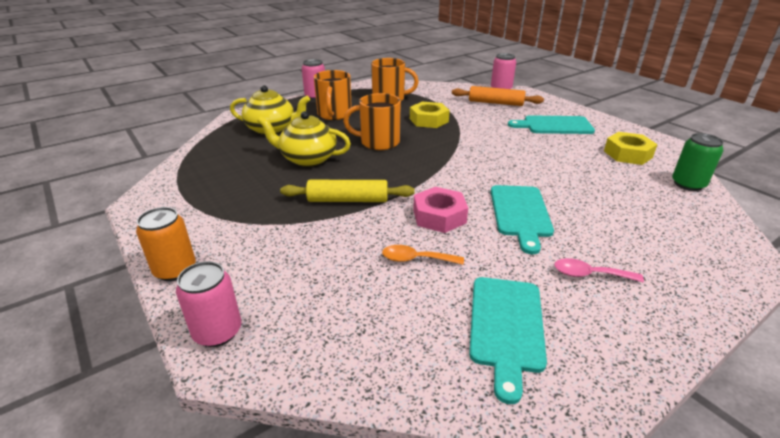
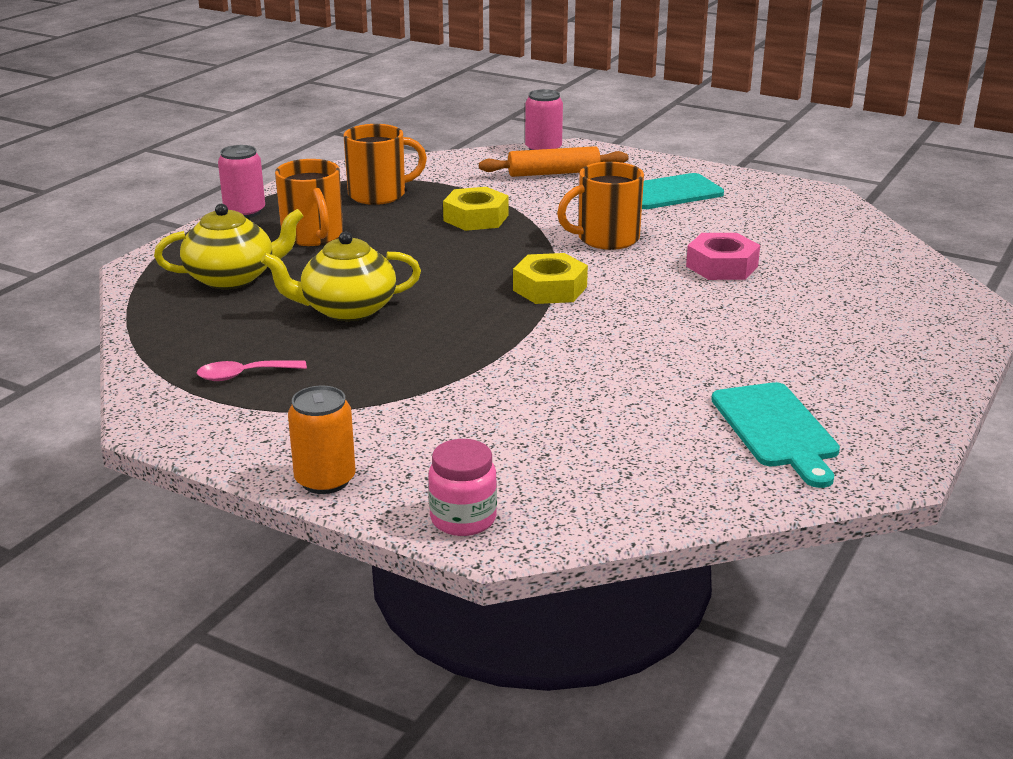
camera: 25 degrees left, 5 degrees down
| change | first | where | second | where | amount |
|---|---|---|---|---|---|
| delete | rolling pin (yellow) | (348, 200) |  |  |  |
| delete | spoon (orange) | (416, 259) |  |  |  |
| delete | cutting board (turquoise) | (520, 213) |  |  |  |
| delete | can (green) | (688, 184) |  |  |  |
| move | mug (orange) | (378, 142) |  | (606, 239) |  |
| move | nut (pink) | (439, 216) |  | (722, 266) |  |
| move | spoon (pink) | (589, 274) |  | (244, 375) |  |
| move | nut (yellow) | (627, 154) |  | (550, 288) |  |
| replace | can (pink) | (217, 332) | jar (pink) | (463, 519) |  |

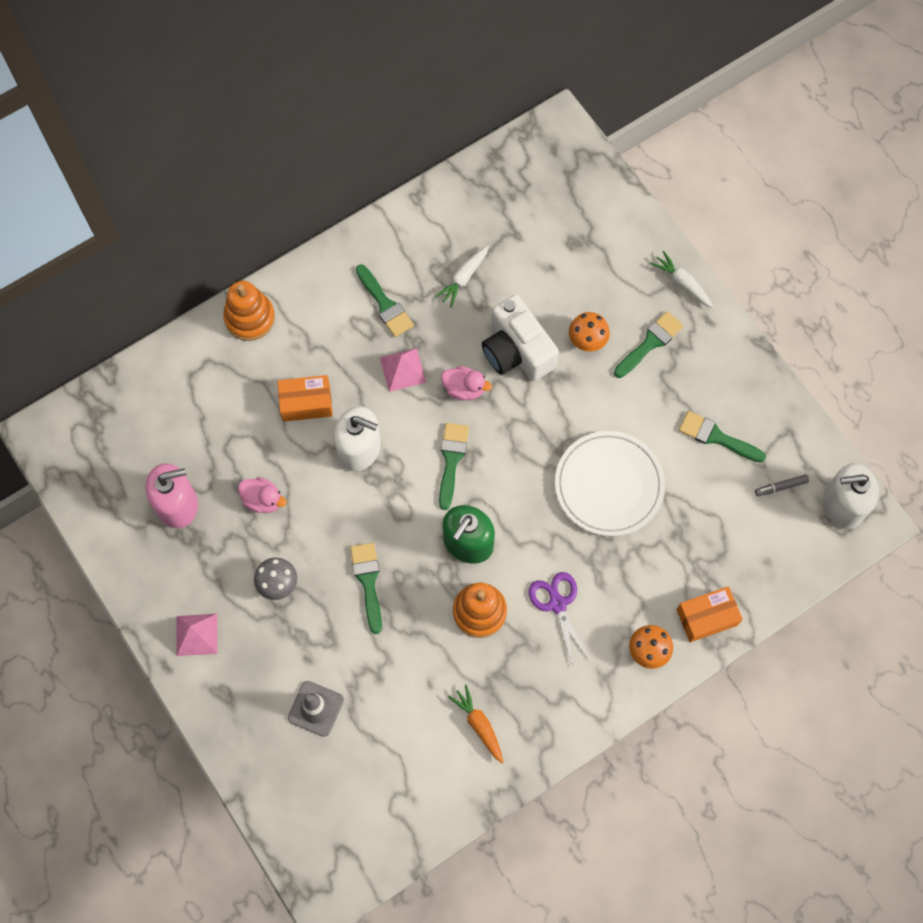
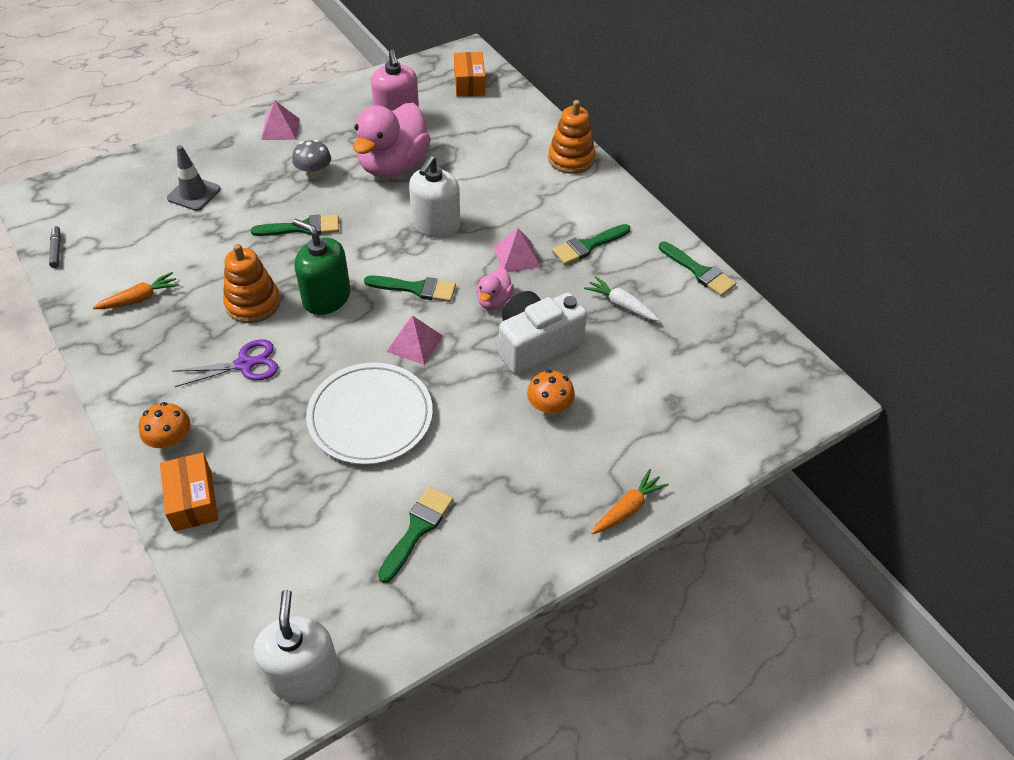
camera: 90 degrees right, 20 degrees down
| change | first | where | second | where | amount |
|---|---|---|---|---|---|
| insert |  |  | pyramid (pink) | (415, 343) |  |
| move | box (orange) | (306, 403) |  | (469, 84) |  |
| move | brush (green) | (650, 343) |  | (699, 271) |  |
| move | marker (grey) | (780, 487) |  | (56, 250) |  |
| recolor | carrot (white) | (682, 283) | carrot (orange) | (628, 508) |  |
| resize | duck (pink) | (263, 500) |  | (393, 166) | x2.13 |

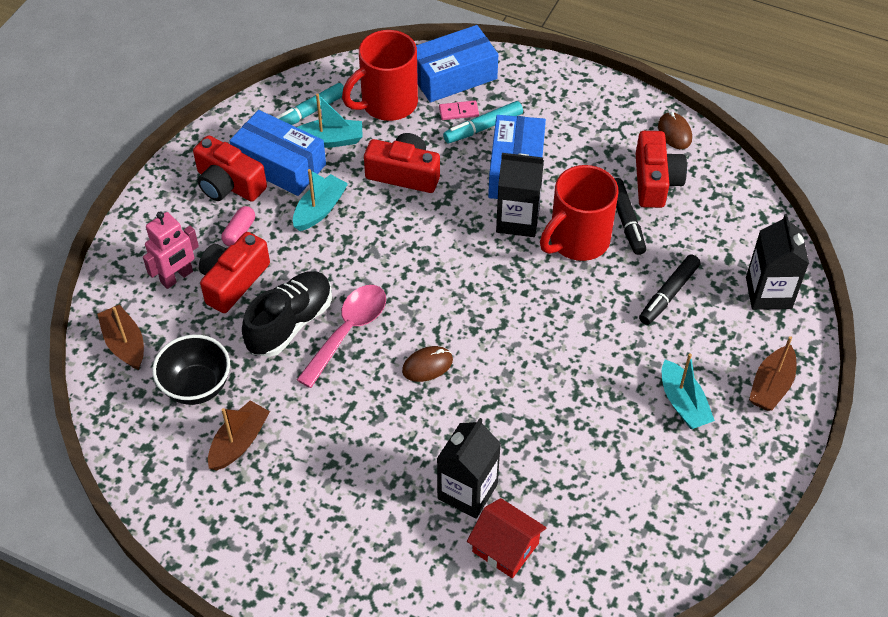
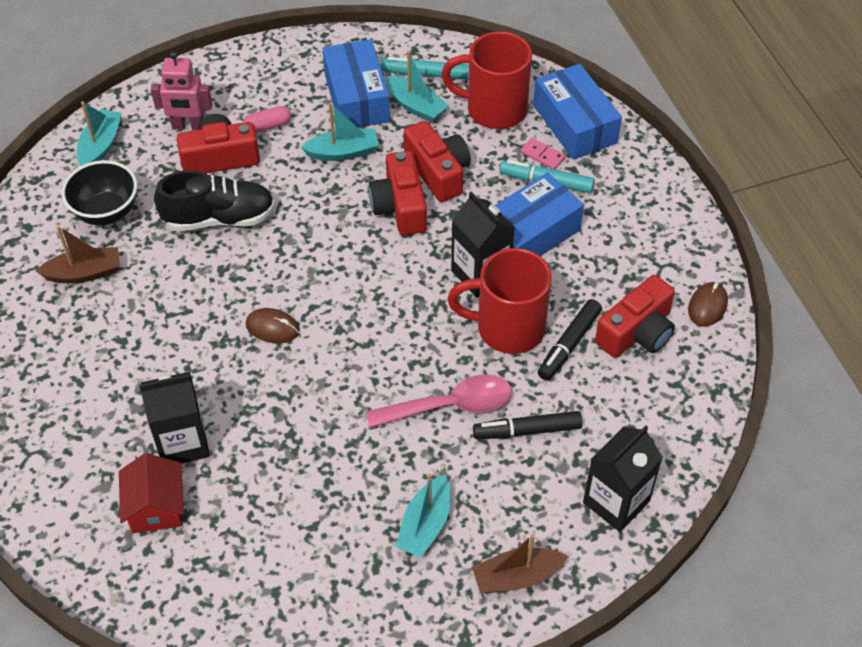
camera: 45 degrees right, 0 degrees up
| change | first | where | second | where | amount |
|---|---|---|---|---|---|
| move | camera (red) | (228, 184) |  | (400, 206) |  |
| move | spoon (pink) | (348, 331) |  | (450, 406) |  |
| recolor | boat (brown) | (125, 343) | boat (turquoise) | (101, 146) |  |
| rotate | box (blue) | (453, 76) |  | (574, 124) | 45 degrees clockwise |

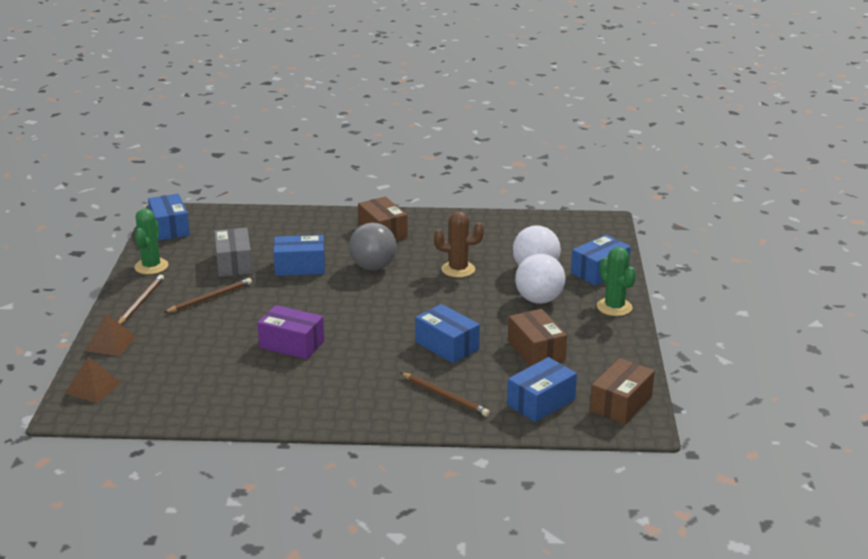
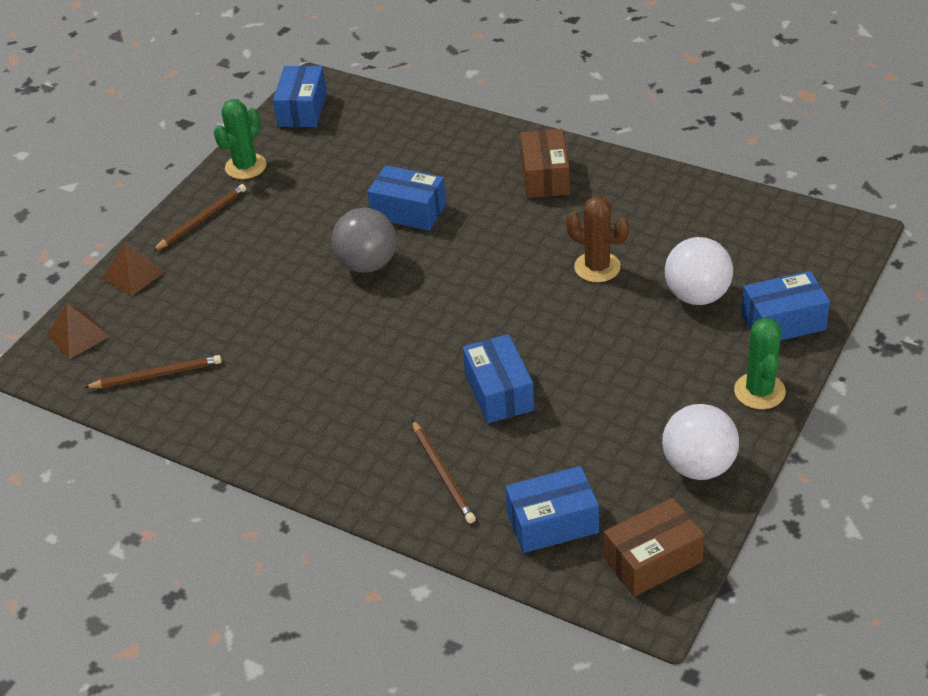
camera: 30 degrees right, 15 degrees up
| change | first | where | second | where | amount |
|---|---|---|---|---|---|
| delete | box (grey) | (234, 263) |  |  |  |
| delete | box (purple) | (291, 344) |  |  |  |
| delete | box (brown) | (536, 351) |  |  |  |
| move | pencil (brown) | (210, 298) |  | (156, 375) |  |
| move | ball (grey) | (373, 267) |  | (367, 264) |  |
| move | ball (white) | (539, 300) |  | (698, 466) |  |

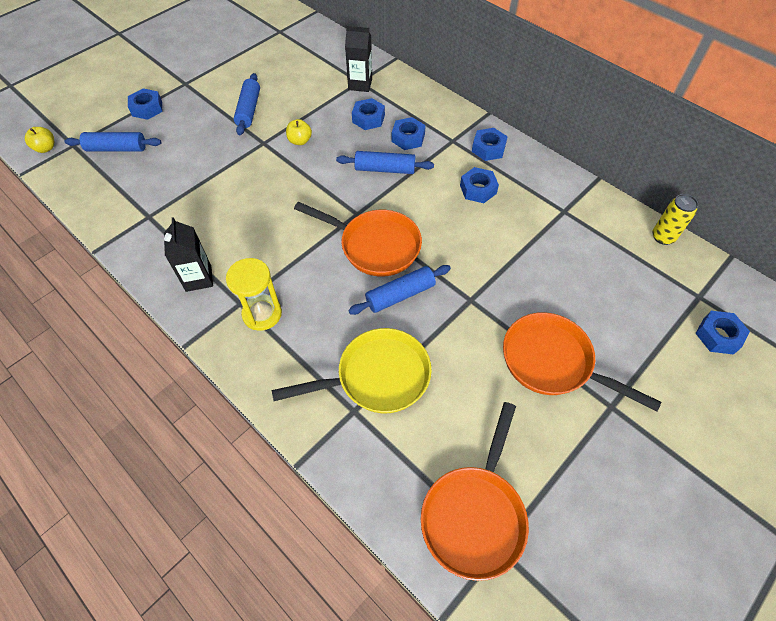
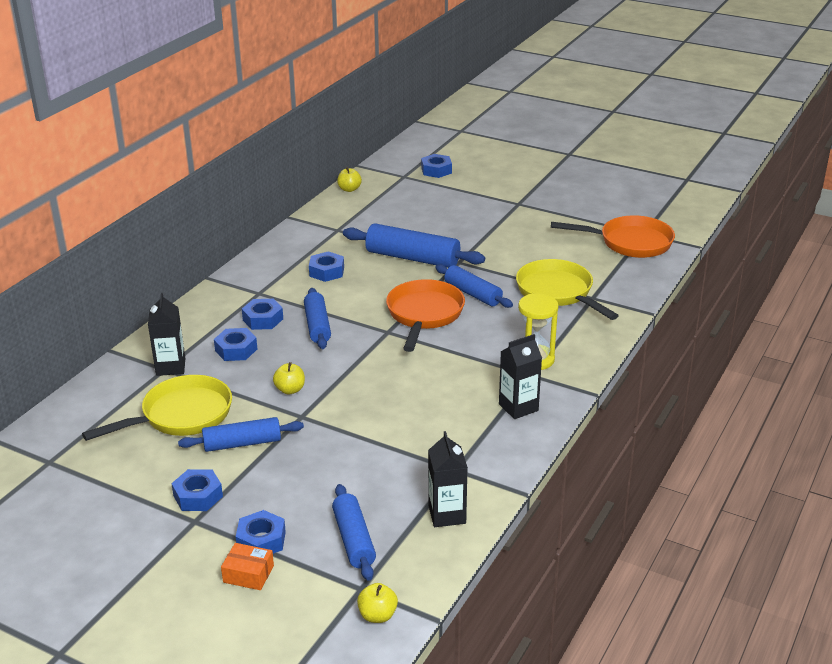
camera: 105 degrees left, 25 degrees down
| change | first | where | second | where | amount |
|---|---|---|---|---|---|
| delete | pan (orange) | (552, 362) |  |  |  |
| insert |  |  | pan (yellow) | (181, 415) |  |
| insert |  |  | box (orange) | (248, 574) |  |
| insert |  |  | rolling pin (blue) | (413, 258) |  |
| insert |  |  | carton (black) | (447, 514) |  |
| move | nut (blue) | (488, 148) |  | (198, 496) |  |
| replace | can (yellow) | (663, 237) | apple (yellow) | (349, 189) |  |

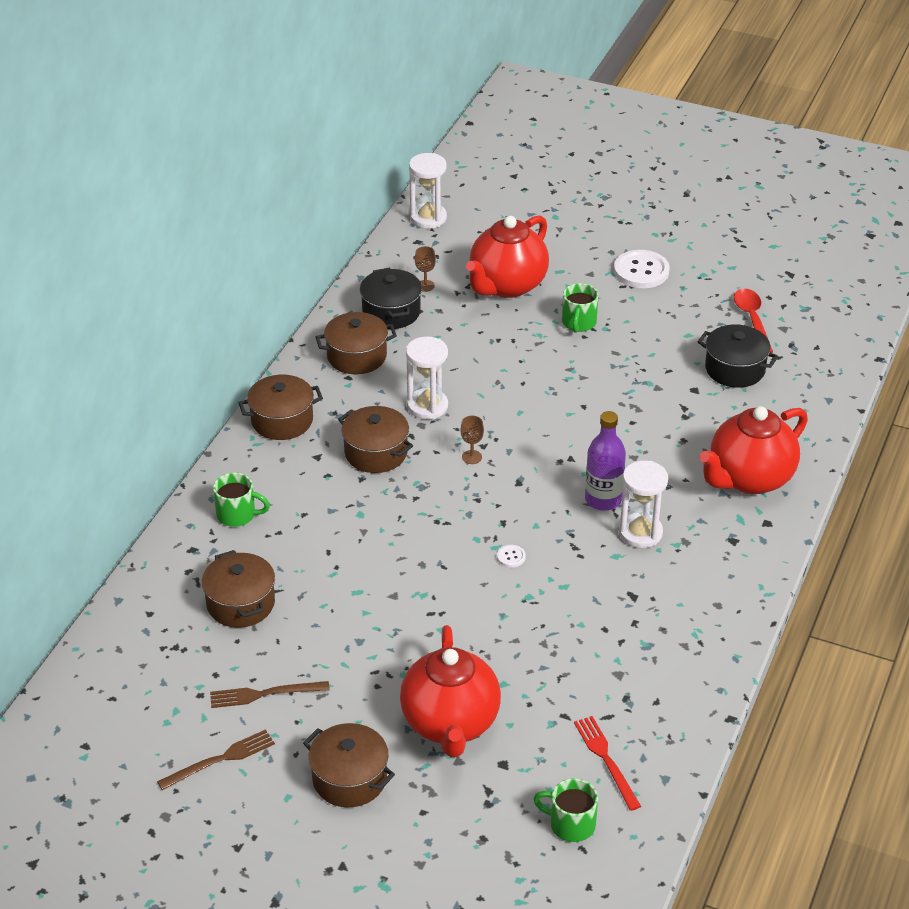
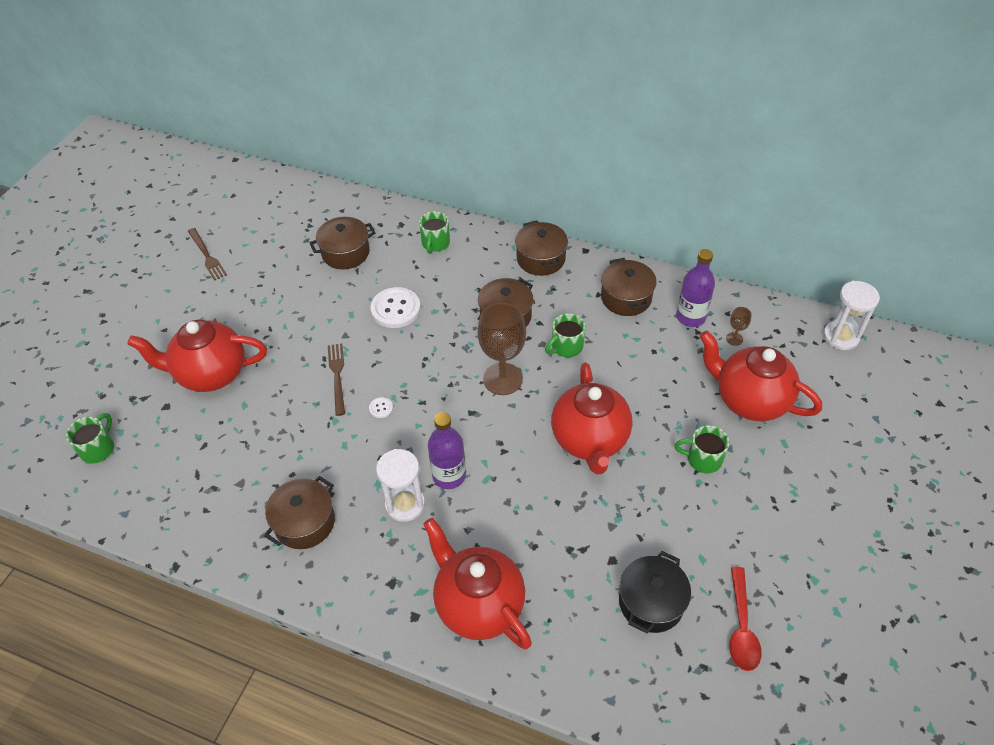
camera: 90 degrees right, 10 degrees up
| change | first | where | second | where | amount |
|---|---|---|---|---|---|
| delete | fork (red) | (606, 759) |  |  |  |
| insert |  |  | teapot (red) | (590, 440) |  |
| move | fork (brown) | (264, 694) |  | (337, 376) |  |
| move | pot (brown) | (349, 779) |  | (304, 522) |  |
| move | button (white) | (641, 271) |  | (395, 309) |  |
| replace | pot (black) | (391, 312) | bottle (purple) | (690, 317) |  |
| replace | hourglass (white) | (427, 406) | mug (green) | (566, 347) |  |
| rotate | spoon (red) | (752, 320) |  | (741, 627) | 105 degrees clockwise |
| resize | goblet (brown) | (472, 457) |  | (502, 379) | x2.29 |

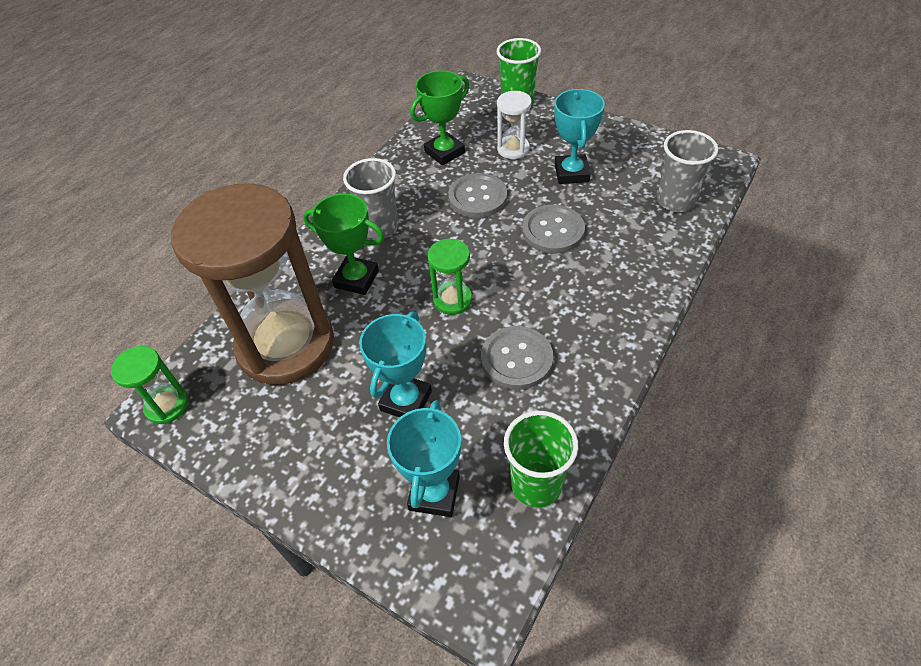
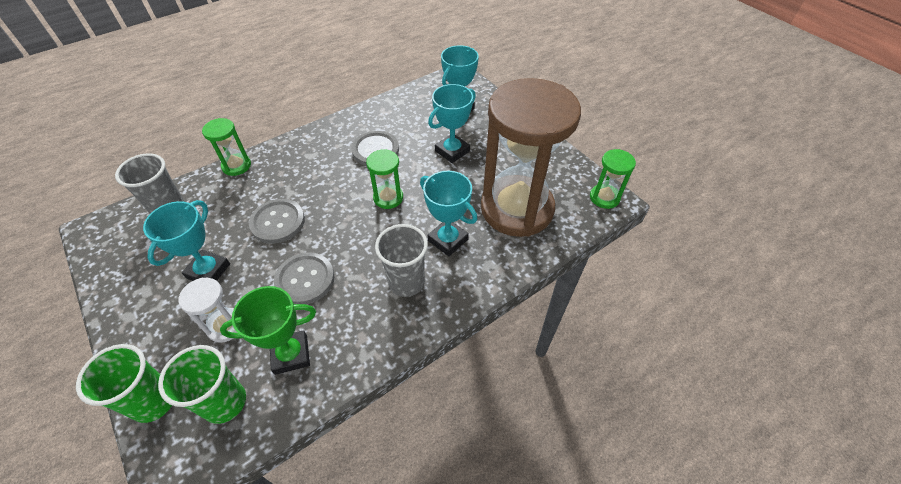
camera: 160 degrees left, 0 degrees up
| change | first | where | second | where | amount |
|---|---|---|---|---|---|
| insert |  |  | hourglass (green) | (236, 166) |  |
| move | cup (green) | (536, 484) |  | (225, 402) |  |
| recolor | trophy (green) | (356, 279) | trophy (turquoise) | (448, 240) |  |

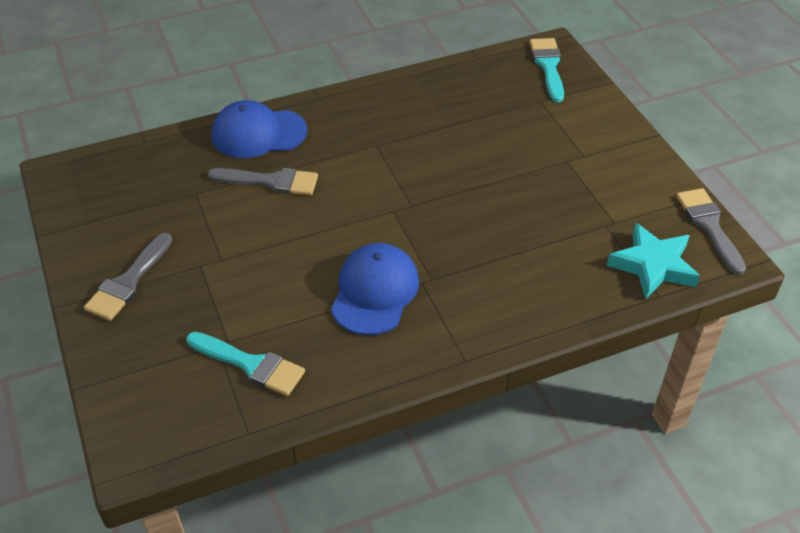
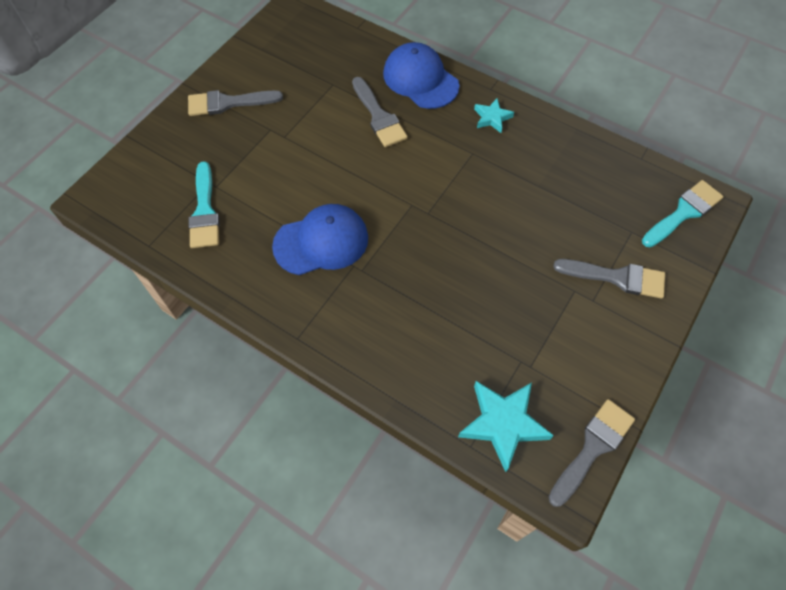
camera: 55 degrees right, 15 degrees up
| change | first | where | second | where | amount |
|---|---|---|---|---|---|
| insert |  |  | star (turquoise) | (492, 118) |  |
| insert |  |  | brush (grey) | (616, 277) |  |

